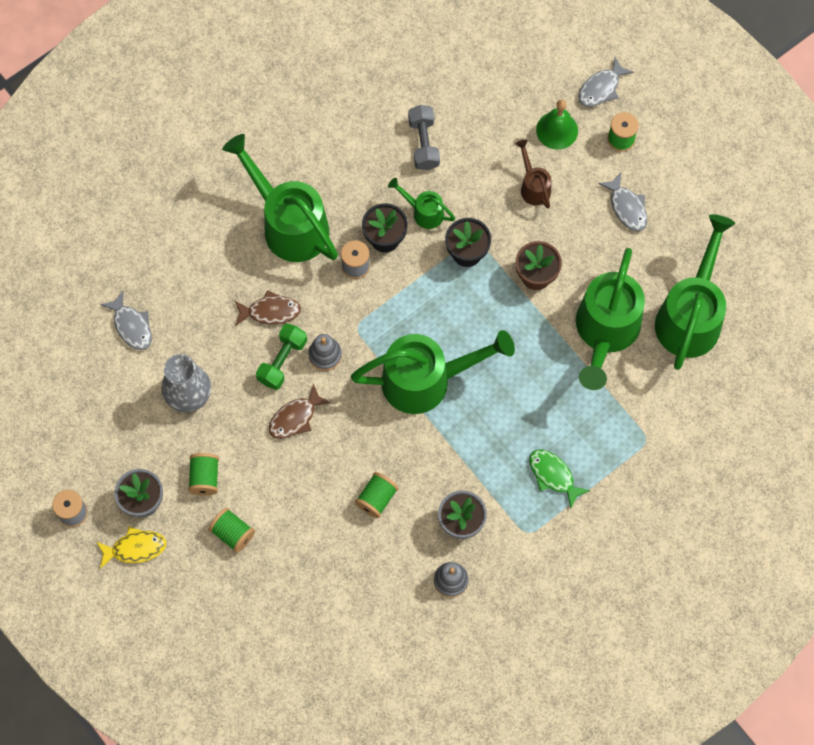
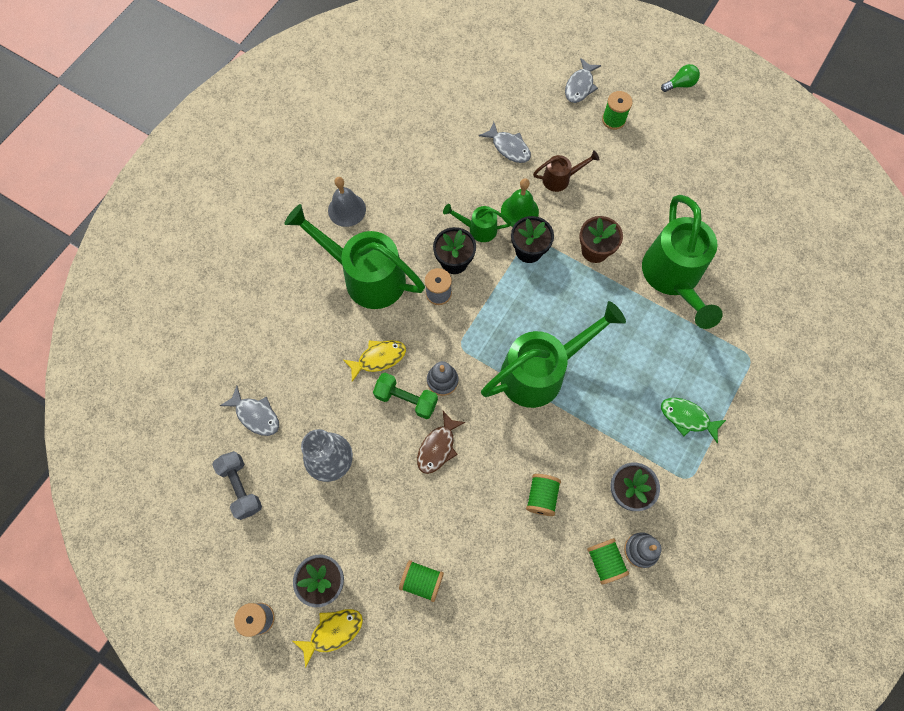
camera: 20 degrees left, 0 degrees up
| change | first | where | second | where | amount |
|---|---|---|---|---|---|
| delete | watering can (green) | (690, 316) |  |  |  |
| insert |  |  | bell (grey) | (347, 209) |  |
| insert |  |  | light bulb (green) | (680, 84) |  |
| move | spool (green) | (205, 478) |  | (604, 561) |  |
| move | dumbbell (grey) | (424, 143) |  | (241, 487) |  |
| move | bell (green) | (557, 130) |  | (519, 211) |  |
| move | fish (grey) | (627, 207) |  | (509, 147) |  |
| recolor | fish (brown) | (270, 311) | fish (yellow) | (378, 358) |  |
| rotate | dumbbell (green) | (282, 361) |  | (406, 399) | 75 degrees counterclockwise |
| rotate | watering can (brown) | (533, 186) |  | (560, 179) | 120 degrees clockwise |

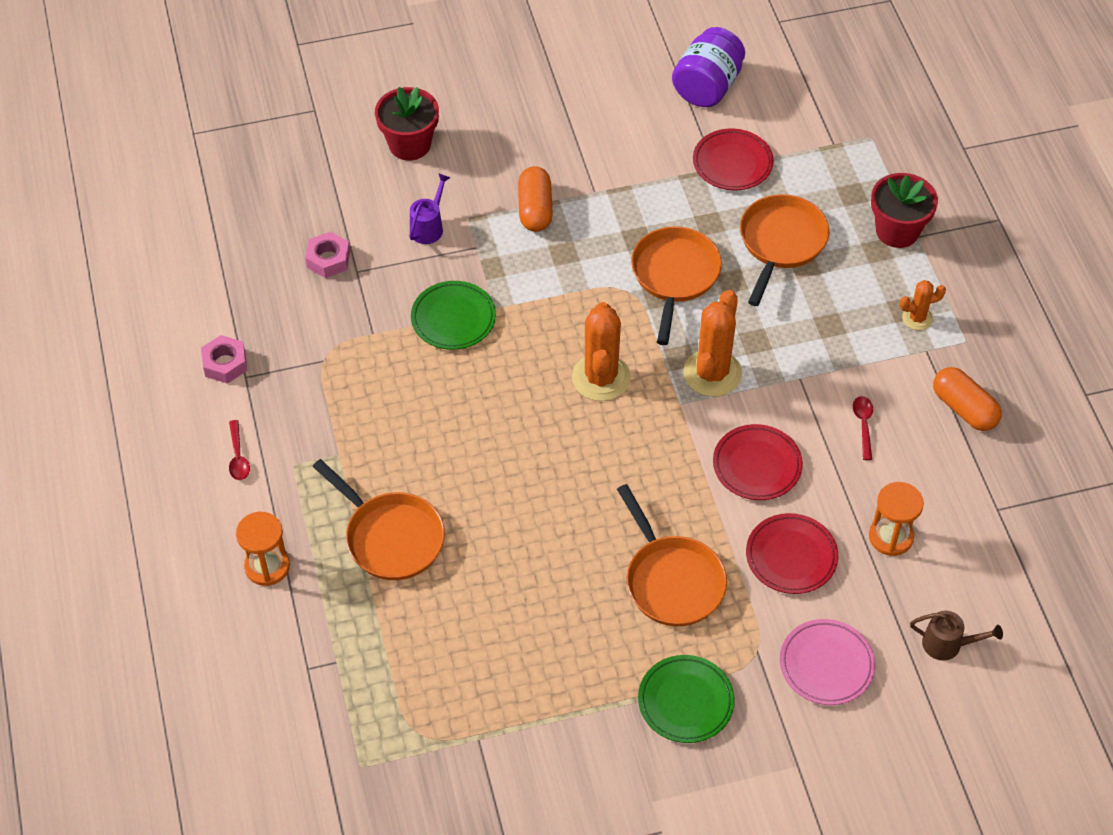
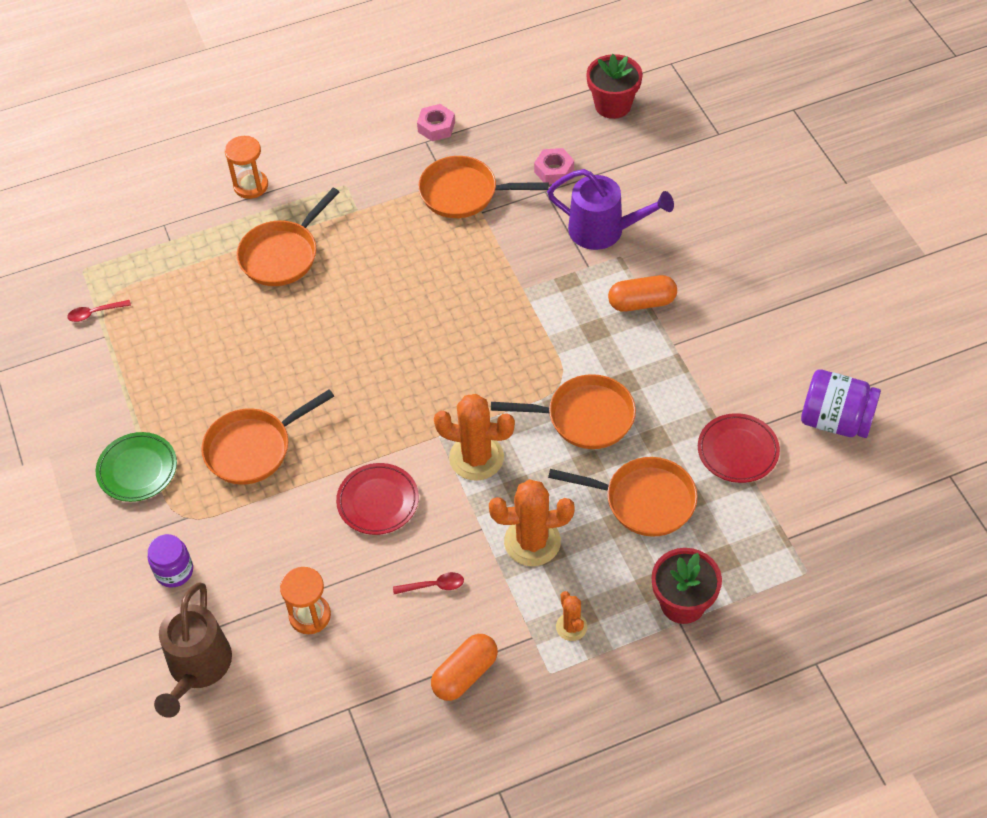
camera: 85 degrees right, 0 degrees up
| change | first | where | second | where | amount |
|---|---|---|---|---|---|
| delete | plate (green) | (453, 319) |  |  |  |
| delete | plate (red) | (791, 557) |  |  |  |
| insert |  |  | pan (orange) | (464, 193) |  |
| move | spoon (red) | (238, 456) |  | (95, 313) |  |
| move | flower pot (red) | (409, 144) |  | (613, 105) |  |
| move | cactus (orange) | (601, 377) |  | (532, 542) |  |
| replace | plate (pink) | (826, 665) | jar (purple) | (174, 571) |  |
| resize | watering can (purple) | (429, 227) |  | (604, 231) | x1.82 |
| resize | watering can (brown) | (948, 644) |  | (197, 668) | x1.82 |

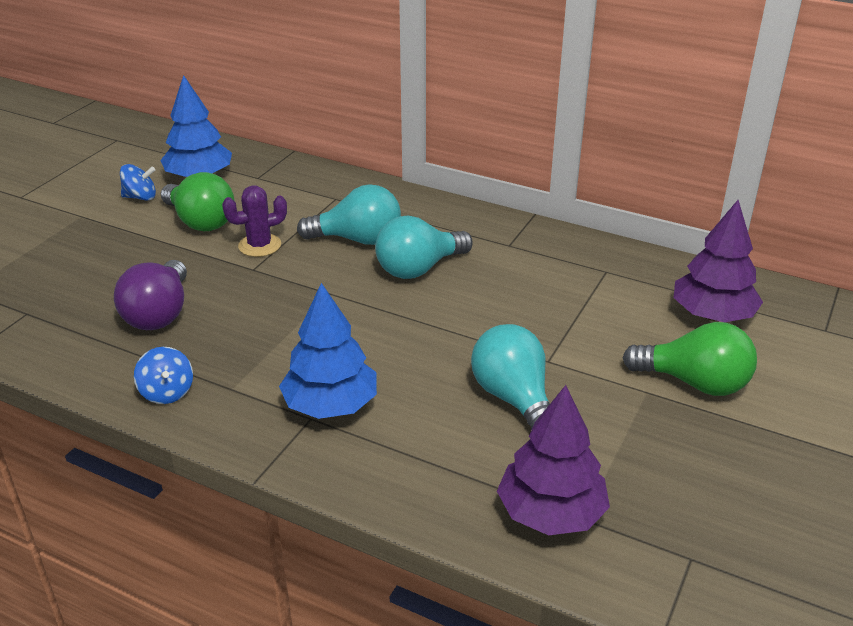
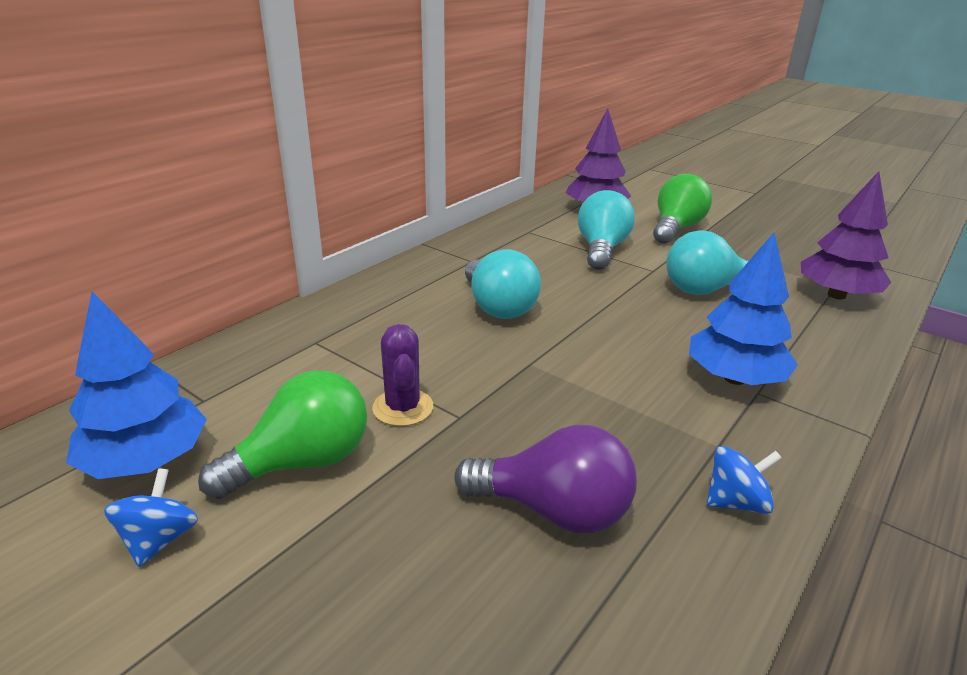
camera: 80 degrees left, 5 degrees down
| change | first | where | second | where | amount |
|---|---|---|---|---|---|
| move | light bulb (turquoise) | (358, 239) |  | (601, 249) |  |

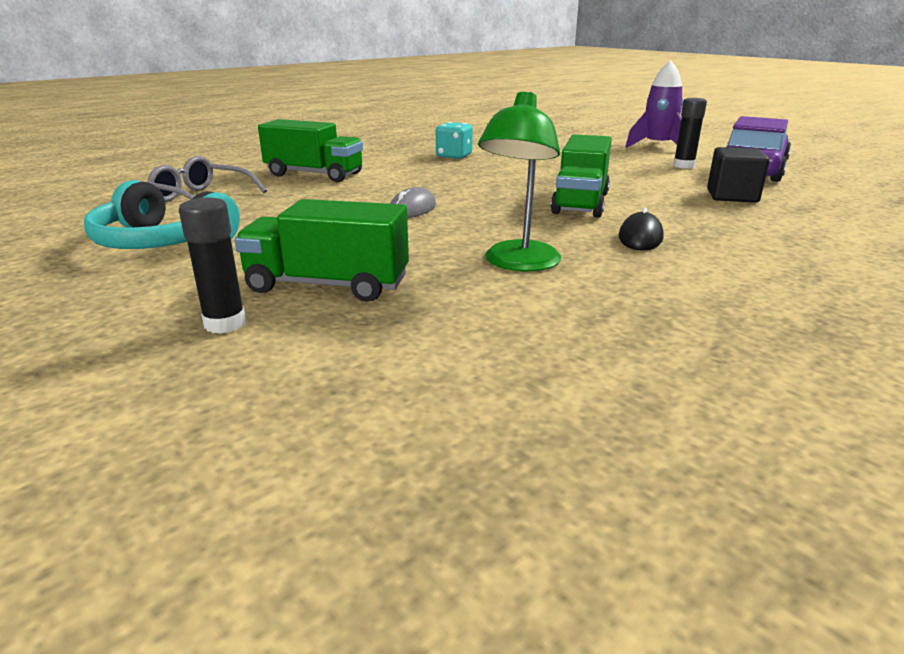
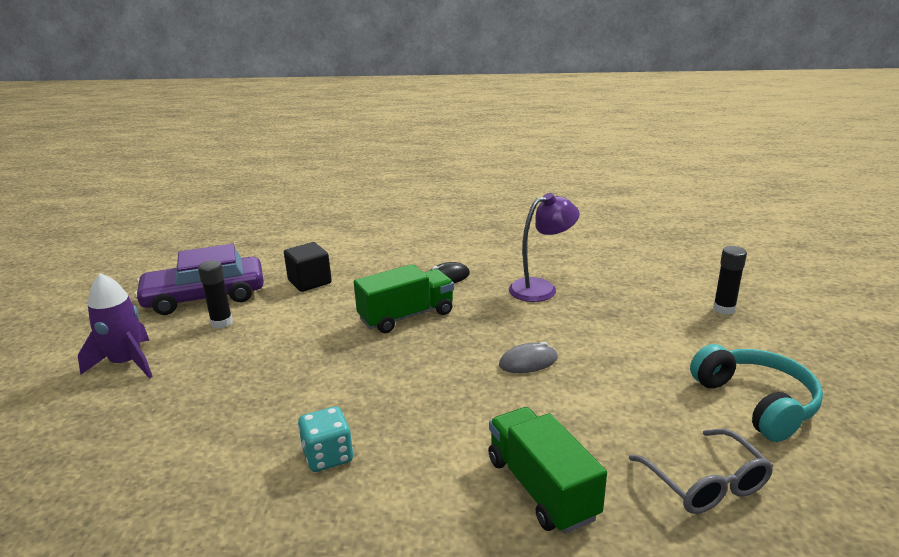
camera: 135 degrees left, 0 degrees up
| change | first | where | second | where | amount |
|---|---|---|---|---|---|
| delete | truck (green) | (327, 285) |  |  |  |
| recolor | lamp (green) | (518, 264) | lamp (purple) | (541, 288) |  |

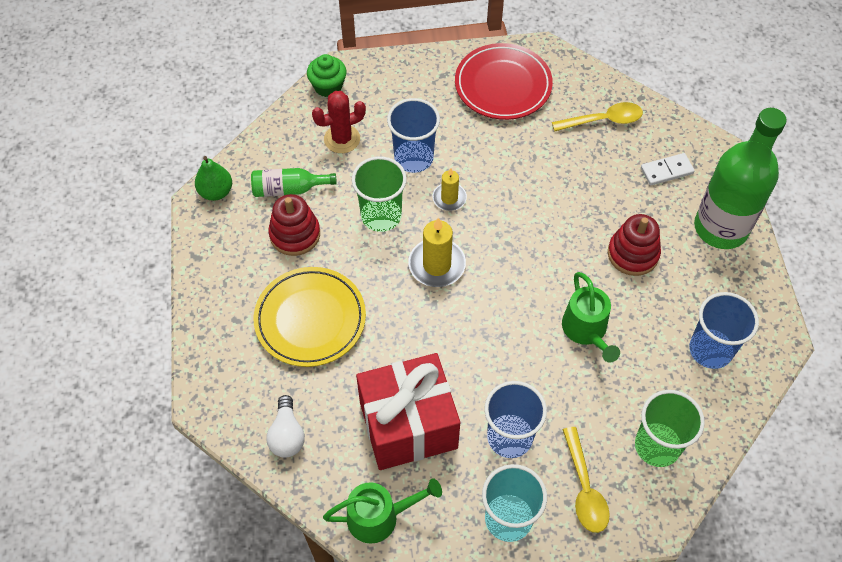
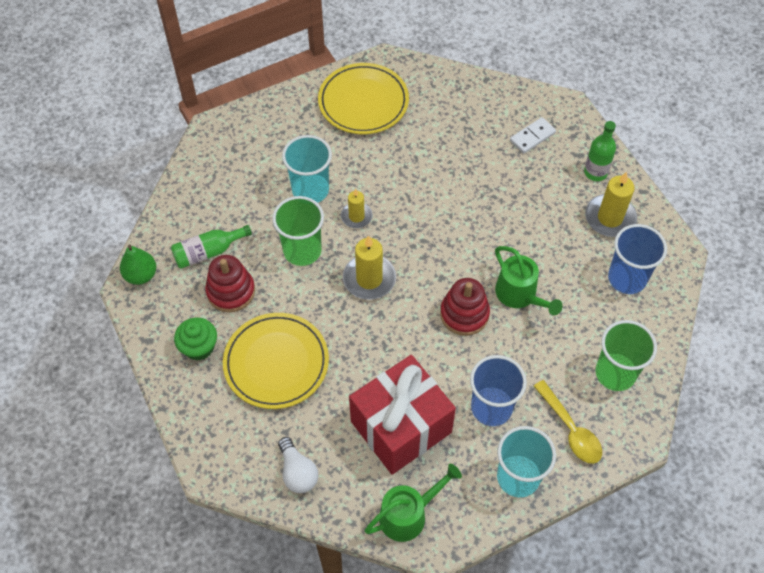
camera: 20 degrees left, 0 degrees up
| change | first | where | second | where | amount |
|---|---|---|---|---|---|
| delete | cactus (red) | (342, 139) |  |  |  |
| delete | spoon (yellow) | (603, 120) |  |  |  |
| insert |  |  | candle (yellow) | (610, 218) |  |
| move | cupcake (green) | (328, 86) |  | (199, 347) |  |
| move | stacking toy (red) | (633, 254) |  | (464, 314) |  |
| recolor | cup (blue) | (413, 158) | cup (turquoise) | (310, 190) |  |
| recolor | plate (red) | (503, 85) | plate (yellow) | (363, 102) |  |
| resize | bottle (green) | (720, 228) |  | (595, 172) | x0.48 |

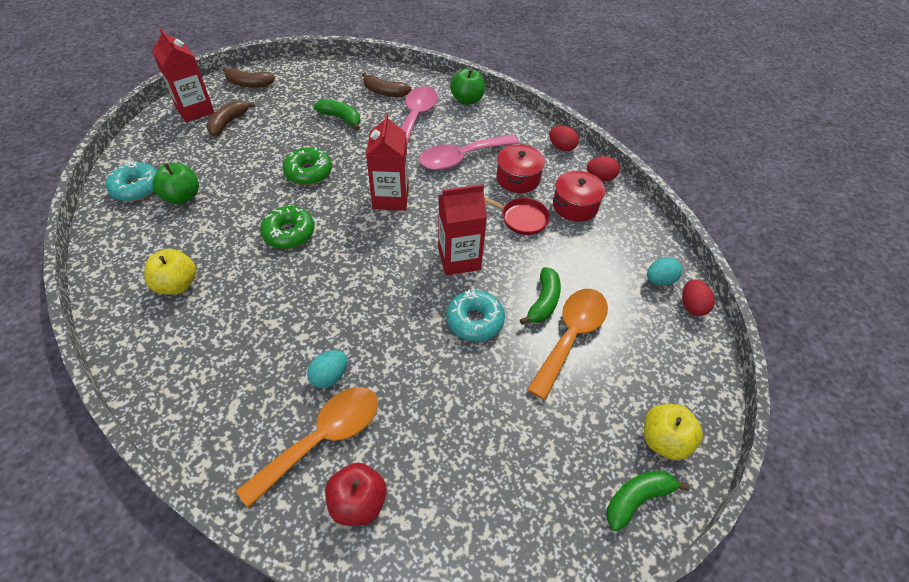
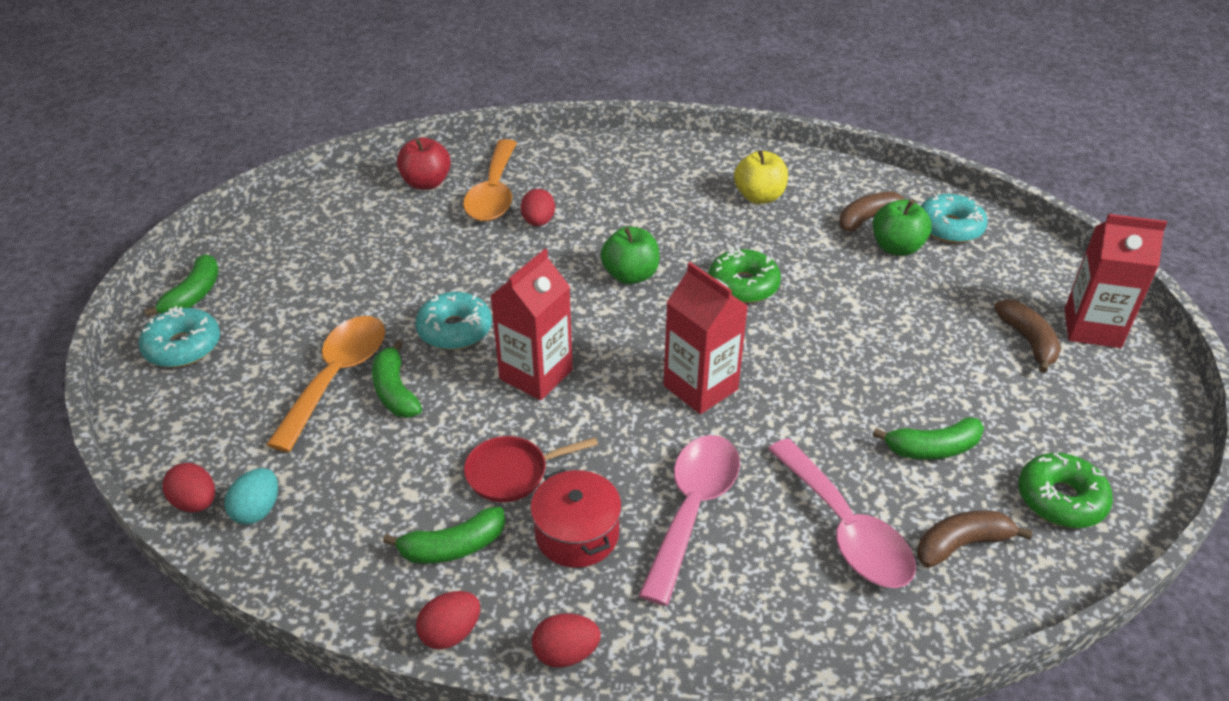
camera: 140 degrees right, 10 degrees down
| change | first | where | second | where | amount |
|---|---|---|---|---|---|
| move | banana (brown) | (249, 84) |  | (868, 219) |  |
| move | donut (green) | (308, 172) |  | (1060, 499) |  |
| move | apple (green) | (467, 100) |  | (630, 275) |  |
| replace | pot (red) | (575, 206) | banana (green) | (453, 547) |  |
| replace | apple (yellow) | (664, 440) | donut (turquoise) | (183, 347) |  |
| recolor | egg (turquoise) | (329, 376) | egg (red) | (538, 222) |  |
| rotate | spoon (orange) | (571, 336) |  | (337, 377) | 150 degrees counterclockwise |

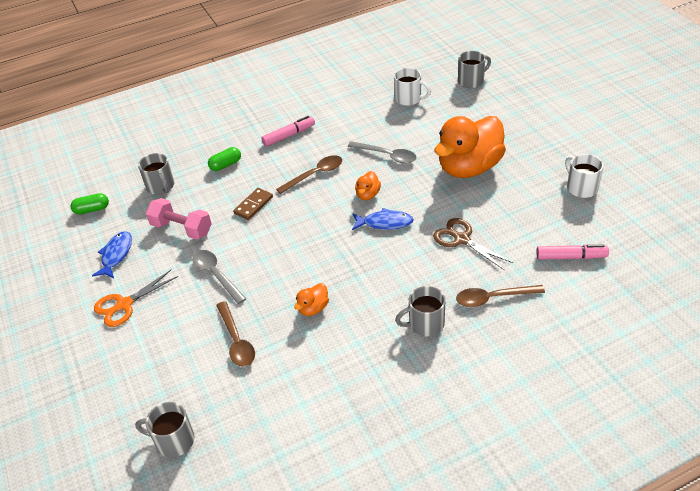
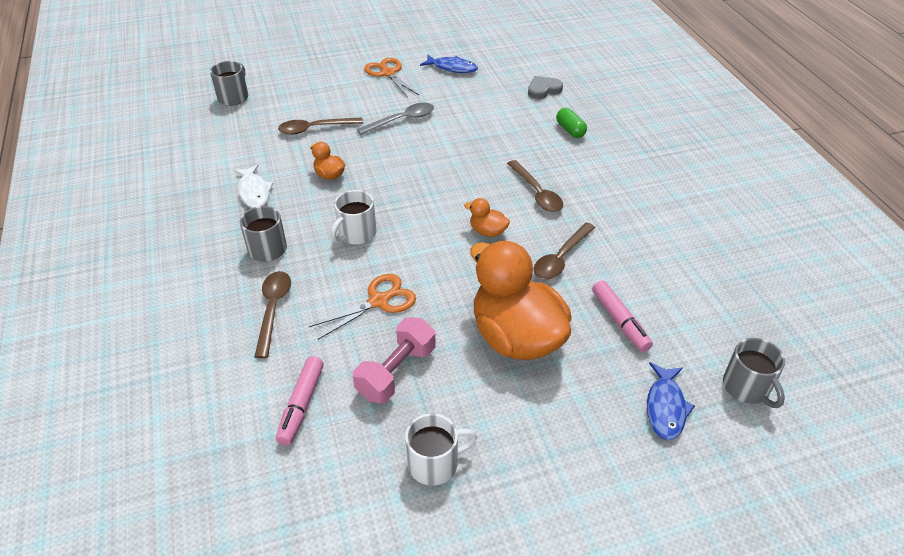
camera: 95 degrees right, 0 degrees up
| change | first | where | second | where | amount |
|---|---|---|---|---|---|
| delete | capsule (green) | (92, 209) |  |  |  |
| delete | domino (brown) | (253, 205) |  |  |  |
| insert |  |  | fish (white) | (254, 192) |  |
| move | dumbbell (pink) | (182, 229) |  | (396, 372) |  |
| move | marker (pink) | (289, 135) |  | (620, 321) |  |
| move | fish (blue) | (385, 223) |  | (665, 407) |  |
| move | mug (white) | (409, 99) |  | (356, 234) |  |
| replace | mug (grey) | (161, 186) | heart (grey) | (543, 90) |  |
| recolor | spoon (grey) | (387, 155) | spoon (brown) | (561, 258) |  |
| recolor | scissors (brown) | (461, 239) | scissors (orange) | (379, 301) |  |

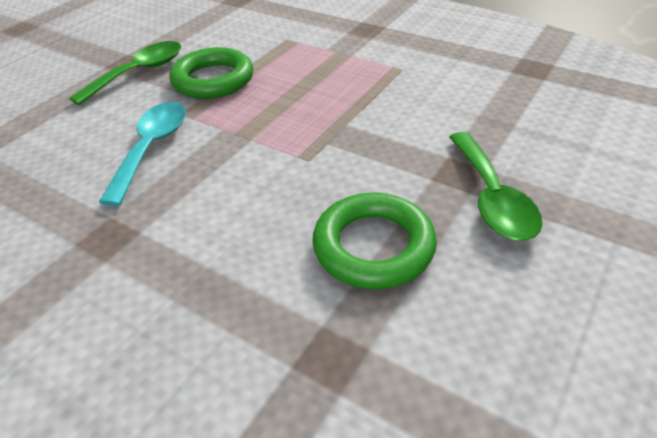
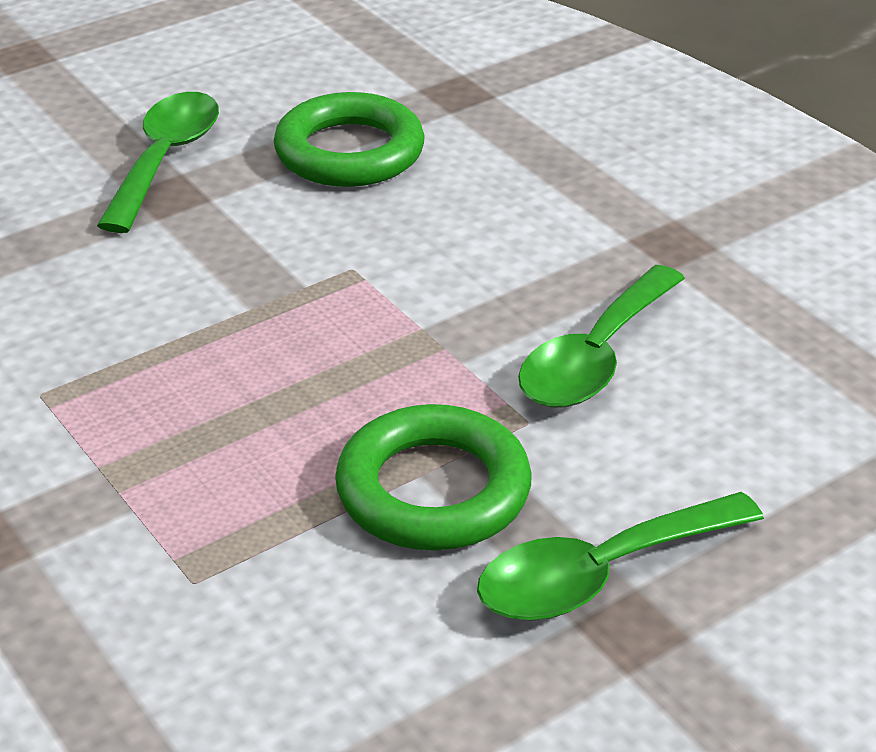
camera: 160 degrees left, 5 degrees down
| change | first | where | second | where | amount |
|---|---|---|---|---|---|
| recolor | spoon (turquoise) | (152, 148) | spoon (green) | (594, 358) |  |

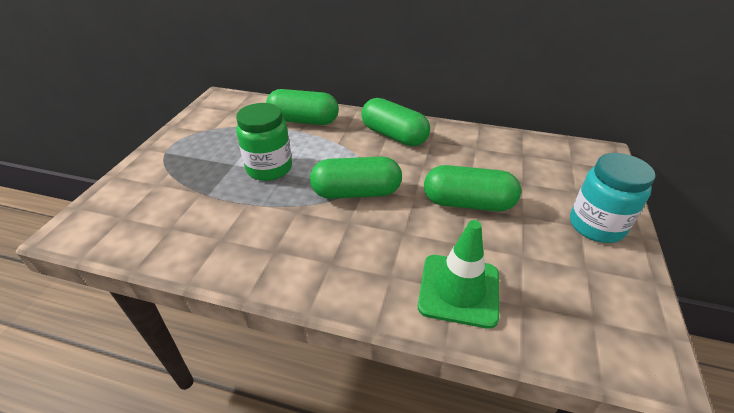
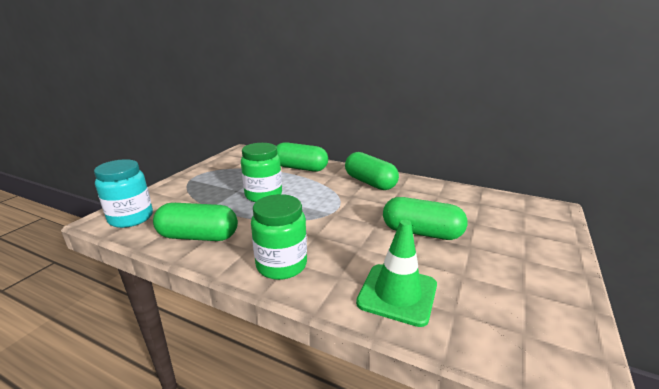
camera: 10 degrees right, 15 degrees down
| change | first | where | second | where | amount |
|---|---|---|---|---|---|
| insert |  |  | jar (green) | (281, 265) |  |
| move | capsule (green) | (356, 192) |  | (198, 236) |  |
| move | jar (turquoise) | (596, 226) |  | (131, 218) |  |

